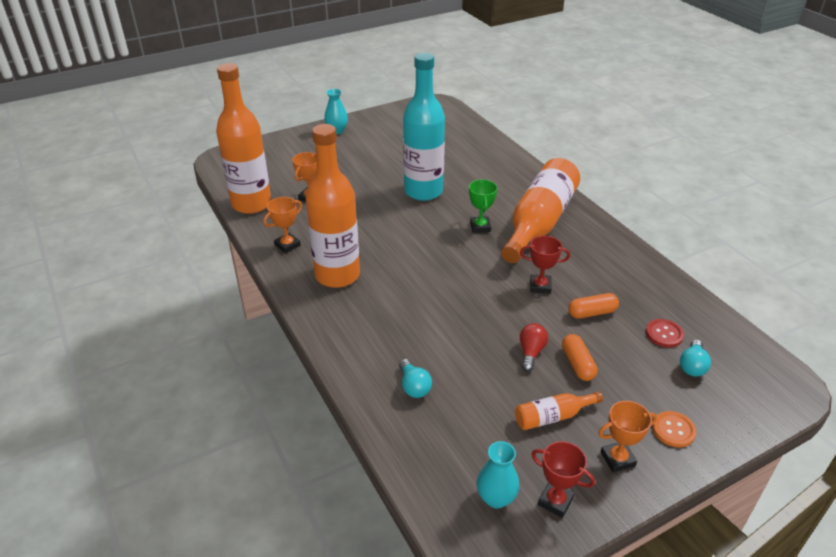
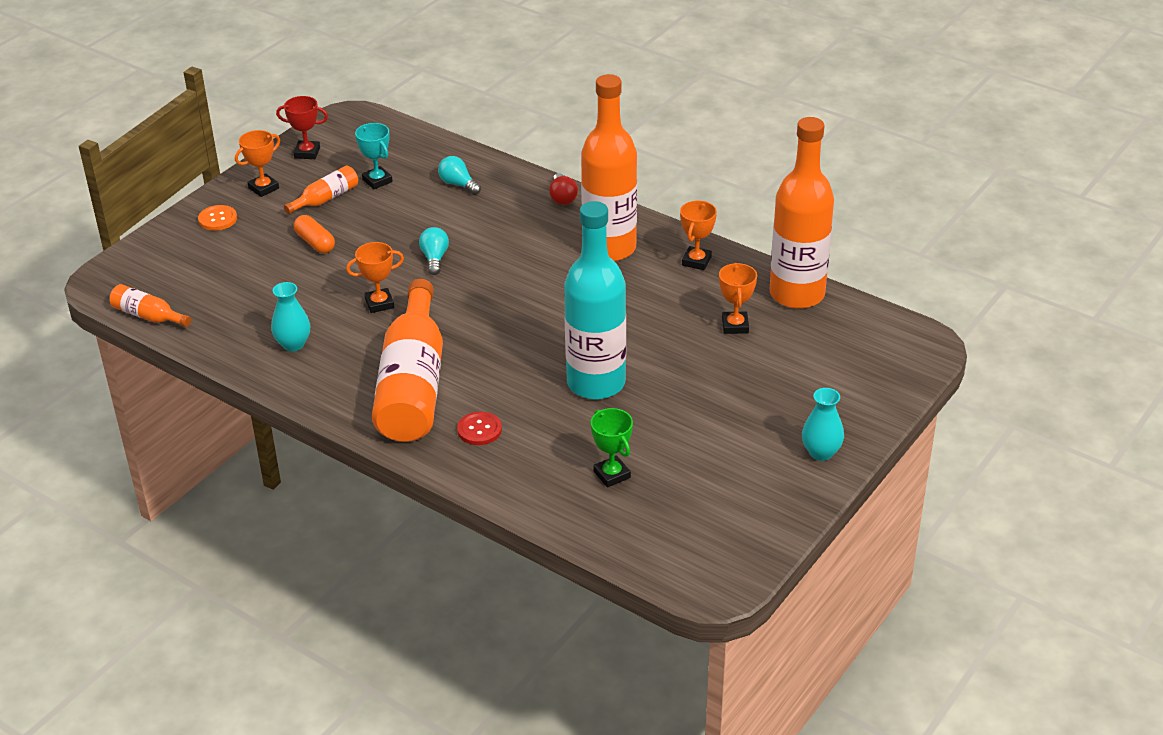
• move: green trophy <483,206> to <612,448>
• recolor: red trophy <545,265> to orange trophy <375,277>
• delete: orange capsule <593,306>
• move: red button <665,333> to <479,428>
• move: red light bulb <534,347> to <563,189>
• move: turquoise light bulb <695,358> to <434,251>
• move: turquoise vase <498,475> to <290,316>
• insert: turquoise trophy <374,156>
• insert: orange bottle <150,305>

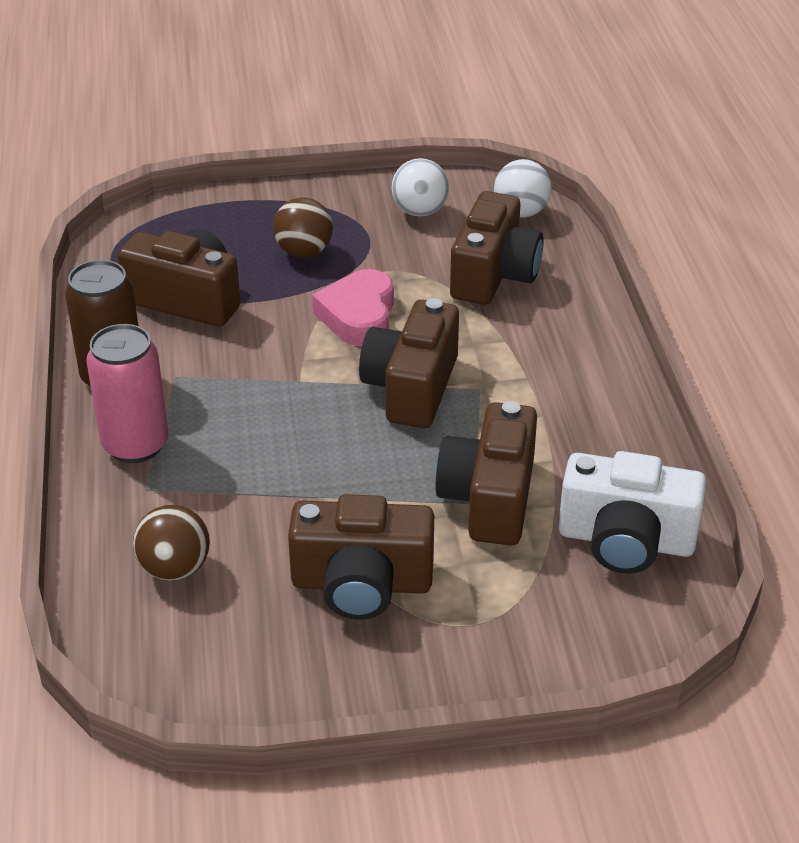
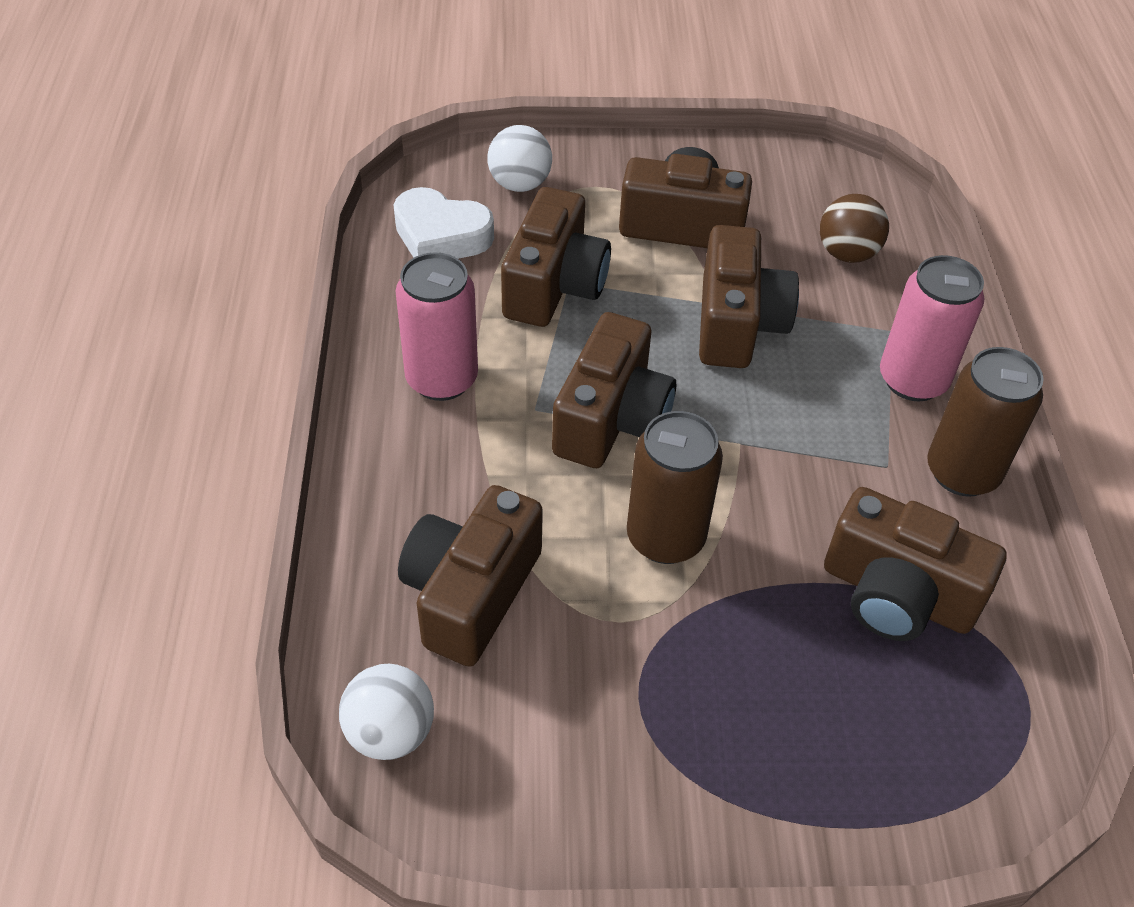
• move: white ball <420,187> to <520,158>
• delete: brown ball <303,227>
• replace: pink heart <353,307> to brown can <675,487>
• replace: white camera <632,512> to white heart <444,223>
• insert: brown camera <749,296>
• insert: pink can <436,326>

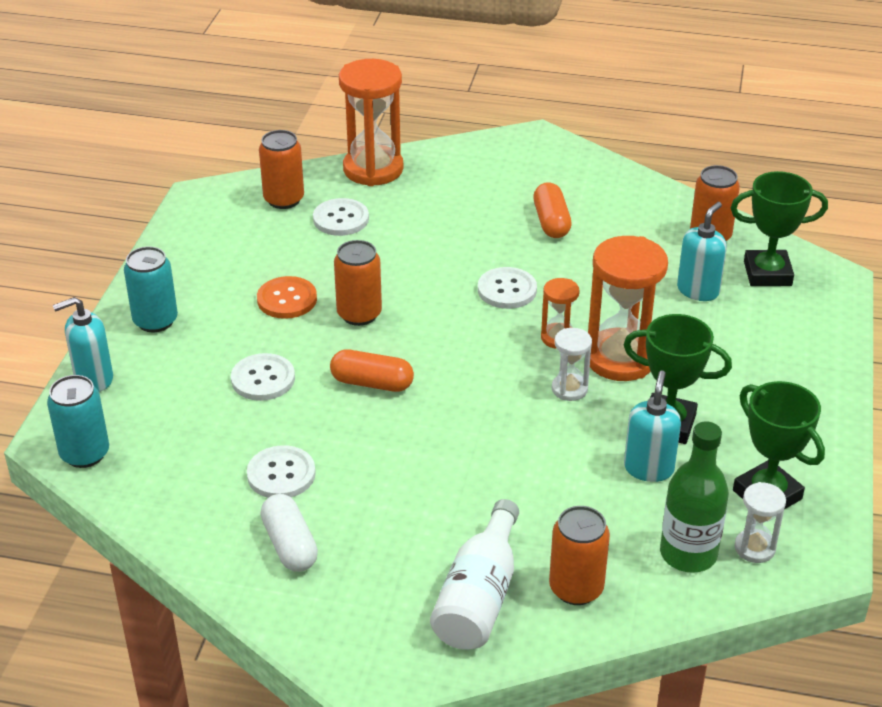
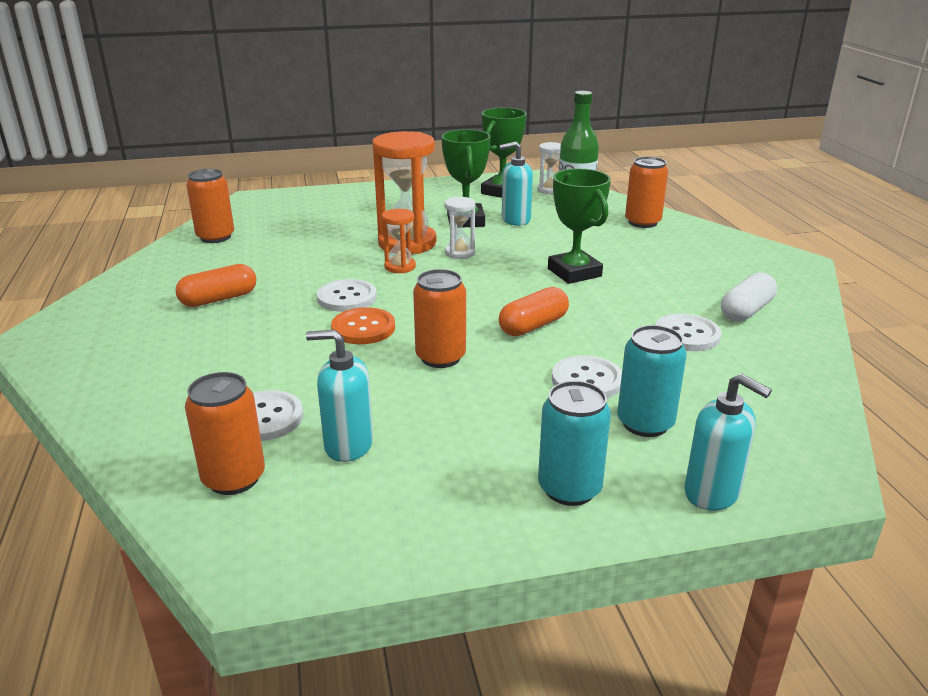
• delete: orange hourglass <371,122>
• move: green trophy <779,228> to <579,226>
• move: turquoise soap dispenser <702,251> to <339,396>
• move: orange button <287,297> to <363,325>
• rotate: orange capsule <372,370> = <534,311> 60 degrees clockwise
• move: turquoise can <78,421> to <652,381>
• delete: white bottle <474,574>

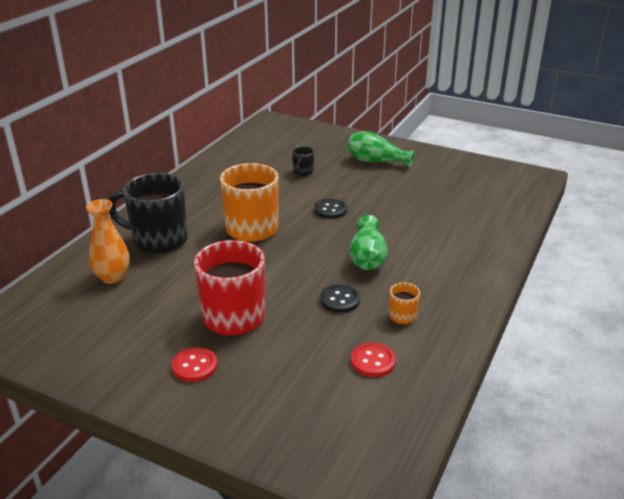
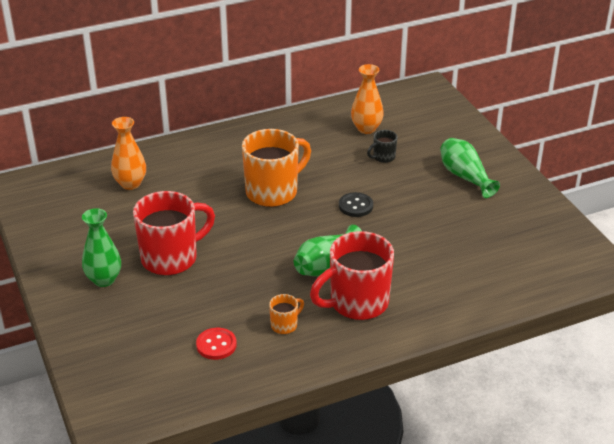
• delete: black mug <148,213>
• delete: black button <340,298>
• replace: red button <194,364> to green vase <101,247>
• insert: orange vase <367,99>
• insert: red mug <352,275>

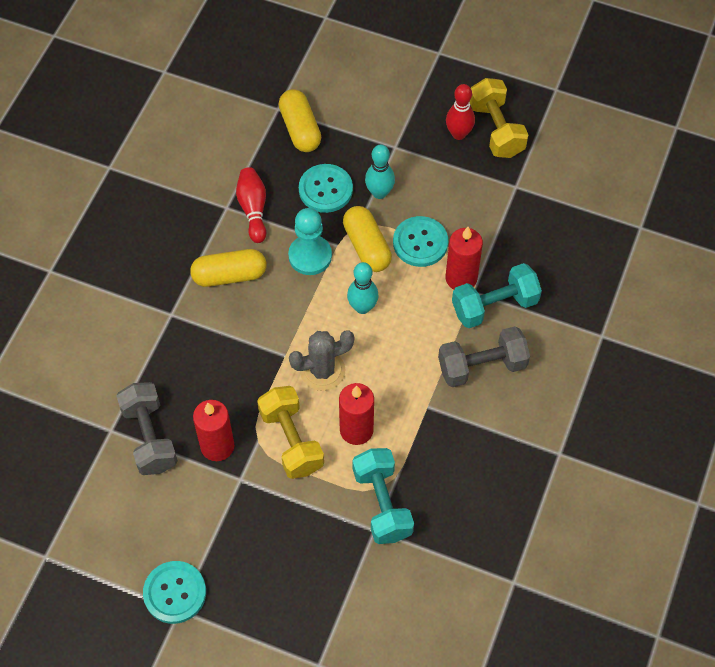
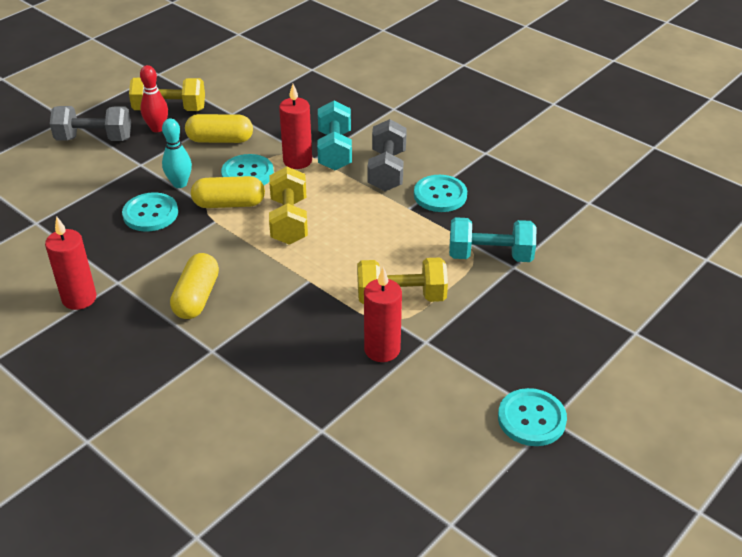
• move: yellow capsule <300,120> to <219,128>
• delete: red bowling pin <251,205>
• delete: turquoise pawn <310,241>
• replace: turquoise bowling pin <363,288> to yellow dumbbell <288,206>
• delete: grey cactus <321,361>
• move: grey dumbbell <147,428> to <90,123>
• move: red candle <356,414> to <71,263>
• insert: turquoise button <440,193>

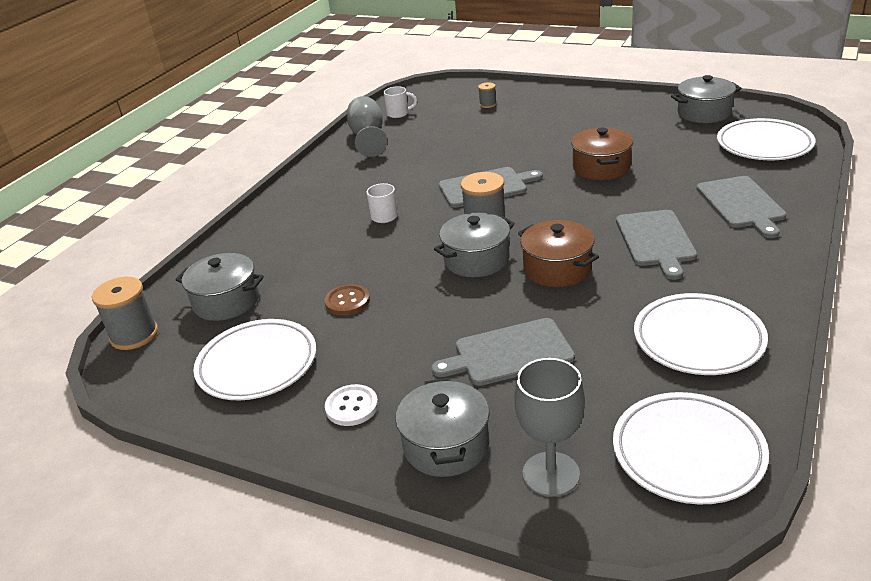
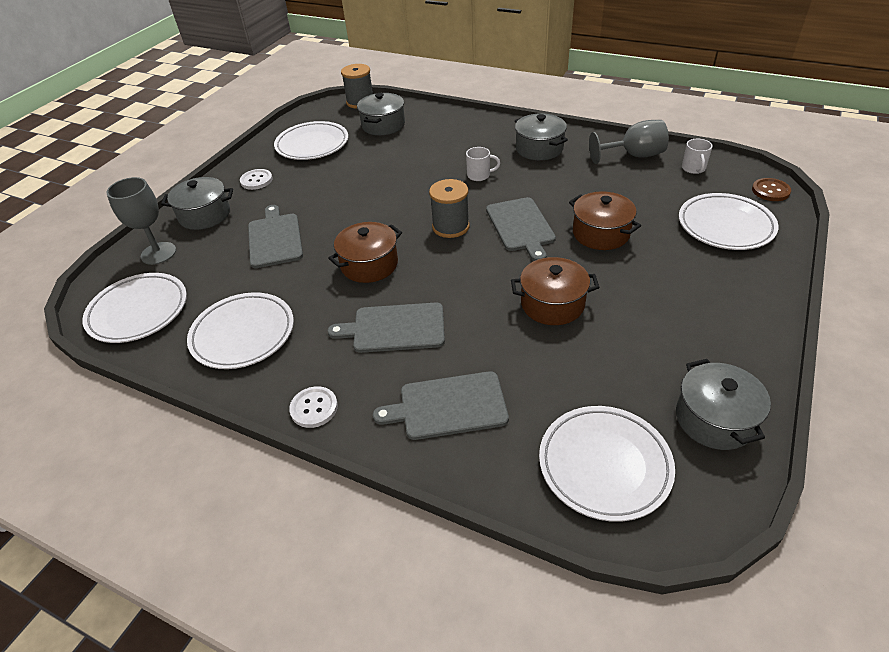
• replace: grey spool <487,95> to white plate <729,221>
• move: grey pot <474,245> to <541,136>
• move: brown button <347,299> to <771,189>
• insert: brown pot <605,220>
• insert: white button <313,407>

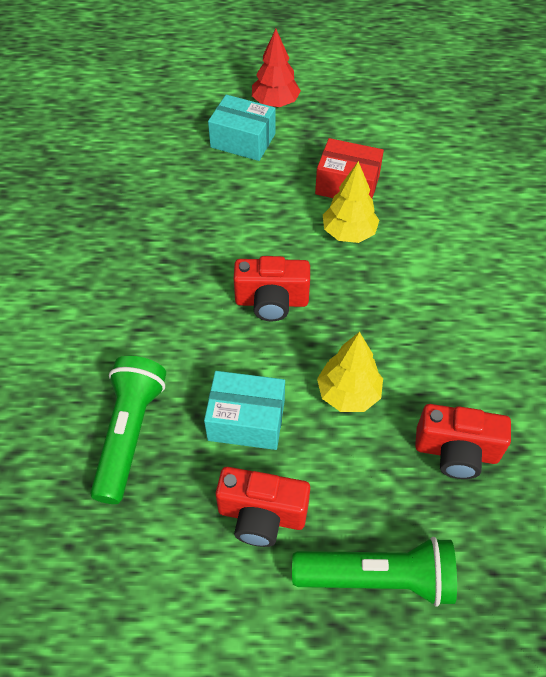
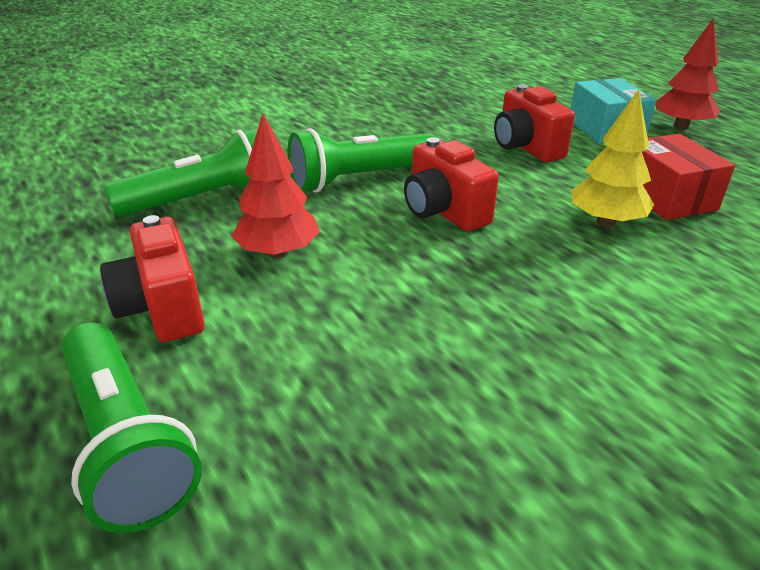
• delete: yellow tree <350,372>
• replace: turquoise box <244,410> to red tree <276,186>
• move: red camera <463,441> to <534,123>
• insert: green flashlight <360,160>

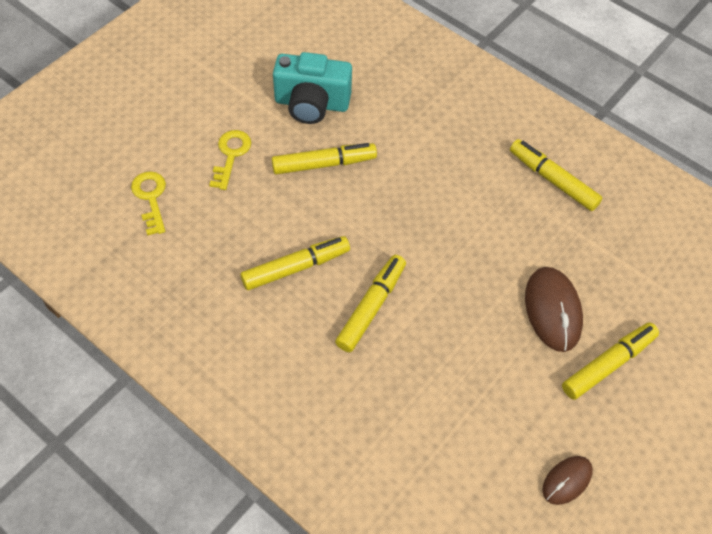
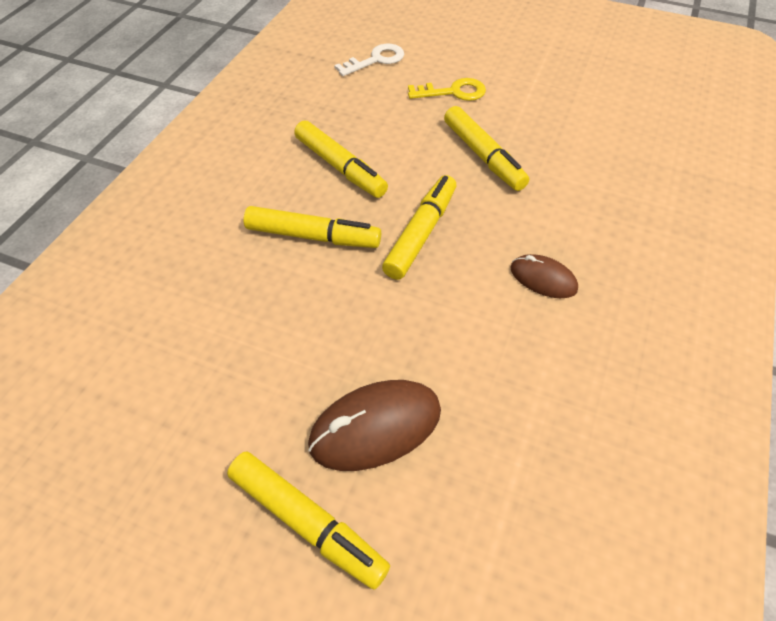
• delete: turquoise camera <312,88>
• move: yellow marker <556,175> to <419,227>
• recolor: yellow key <148,203> to white key <369,60>
• move: brown mouse <567,480> to <544,276>

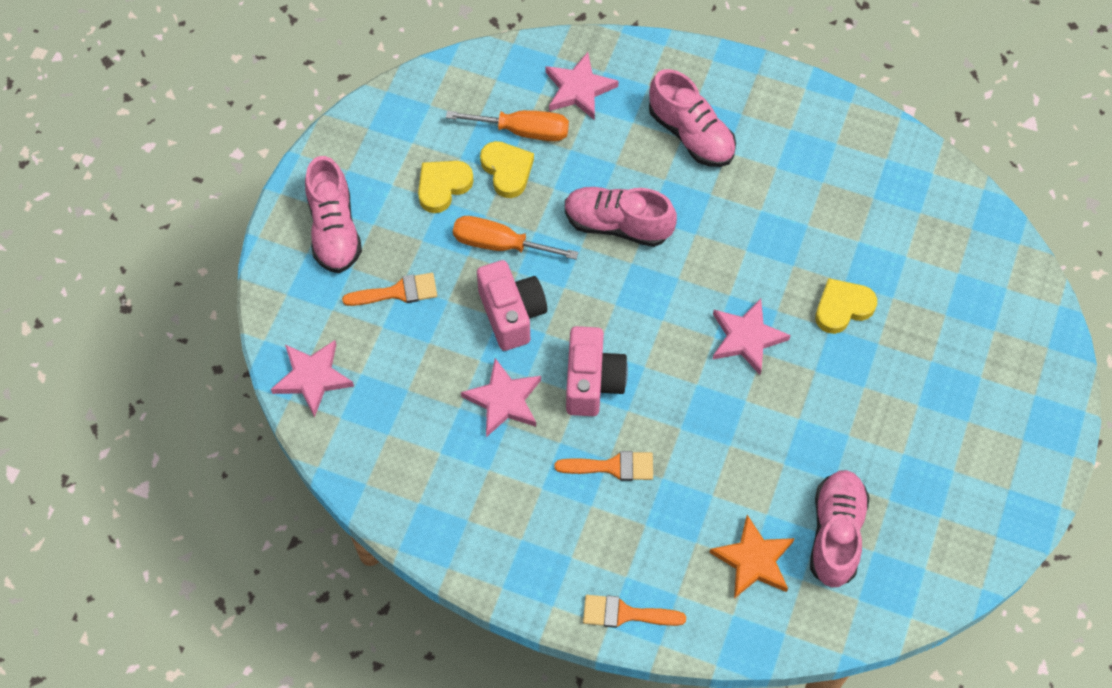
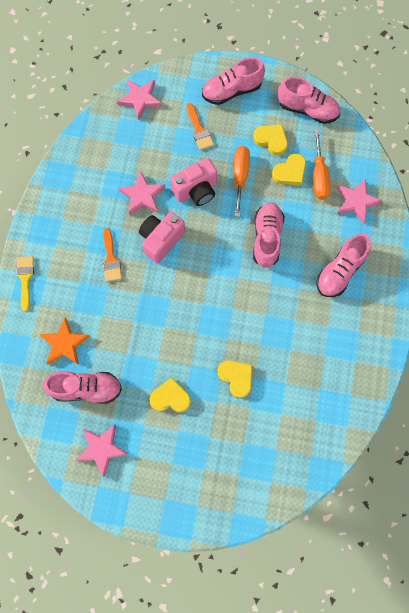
• move: pink star <752,336> to <102,451>
• rotate: pink camera <597,371> = <162,237> 135 degrees clockwise
• recolor: orange brush <634,611> to yellow brush <25,283>
• insert: pink shoe <309,100>
• insert: yellow heart <170,394>

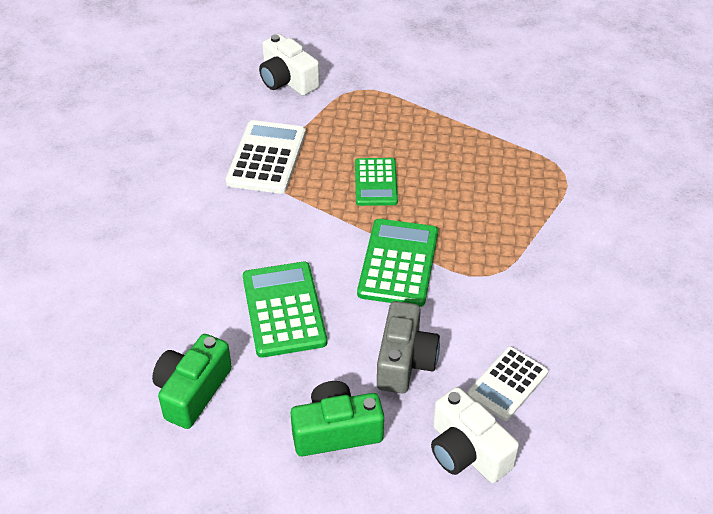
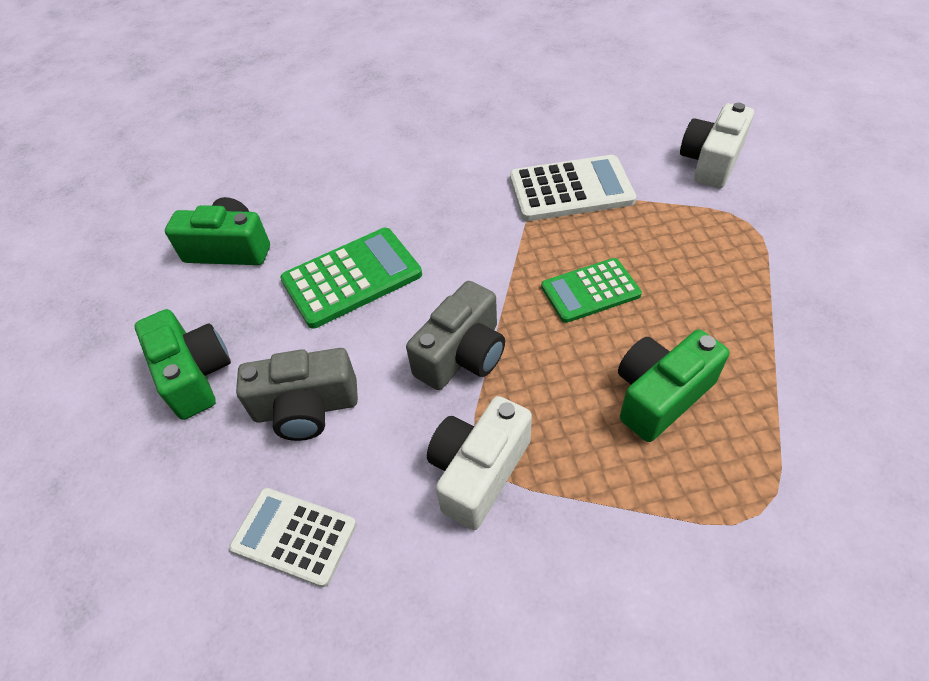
• replace: green calculator <397,263> to grey camera <455,335>
• move: white camera <475,435> to <479,463>
• insert: green camera <673,385>

